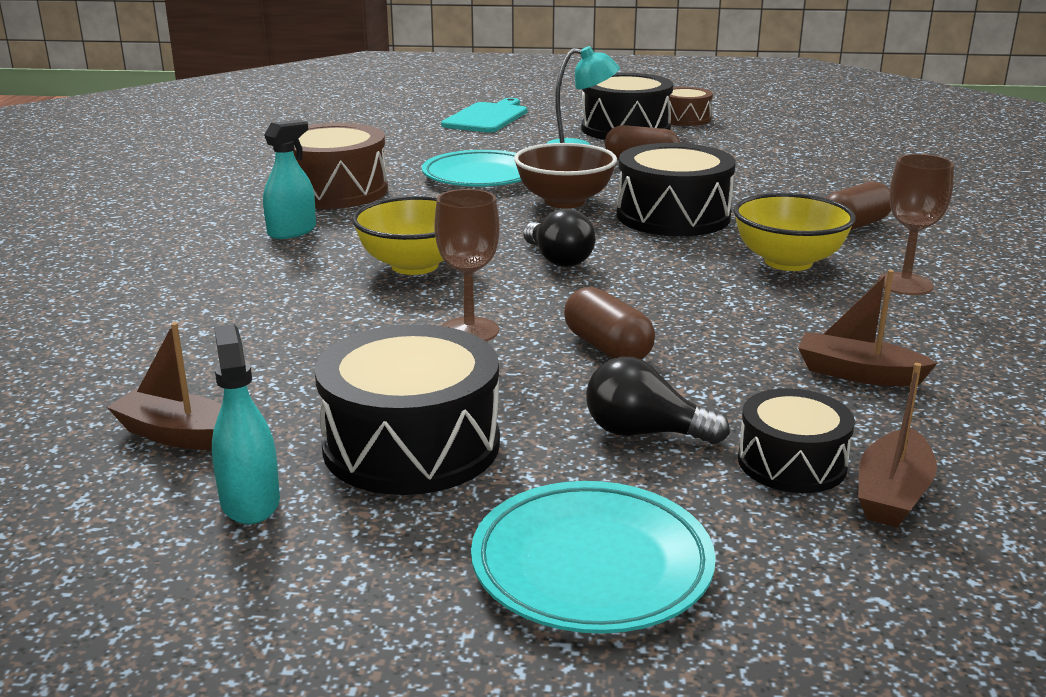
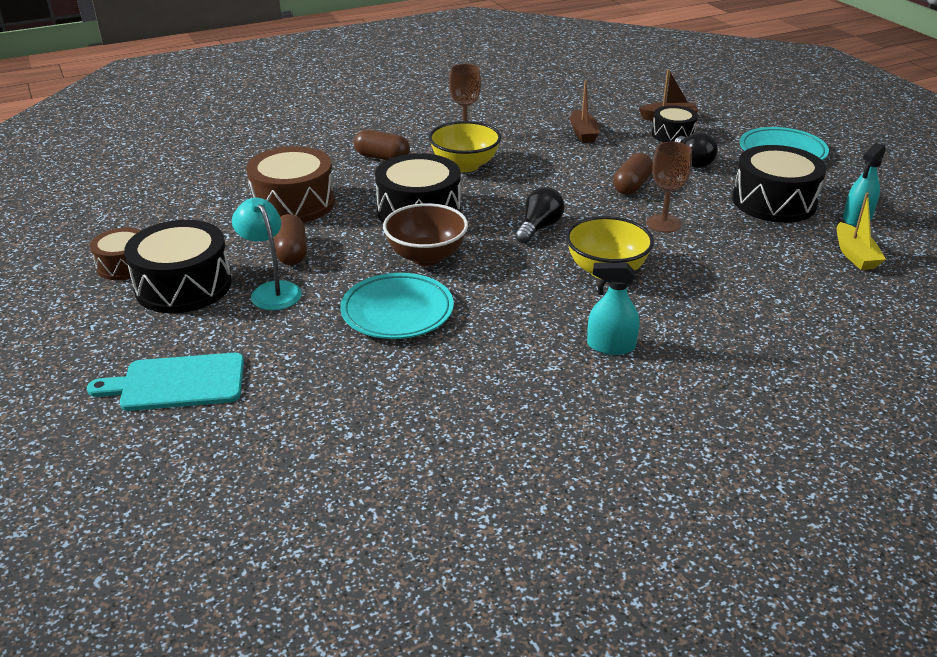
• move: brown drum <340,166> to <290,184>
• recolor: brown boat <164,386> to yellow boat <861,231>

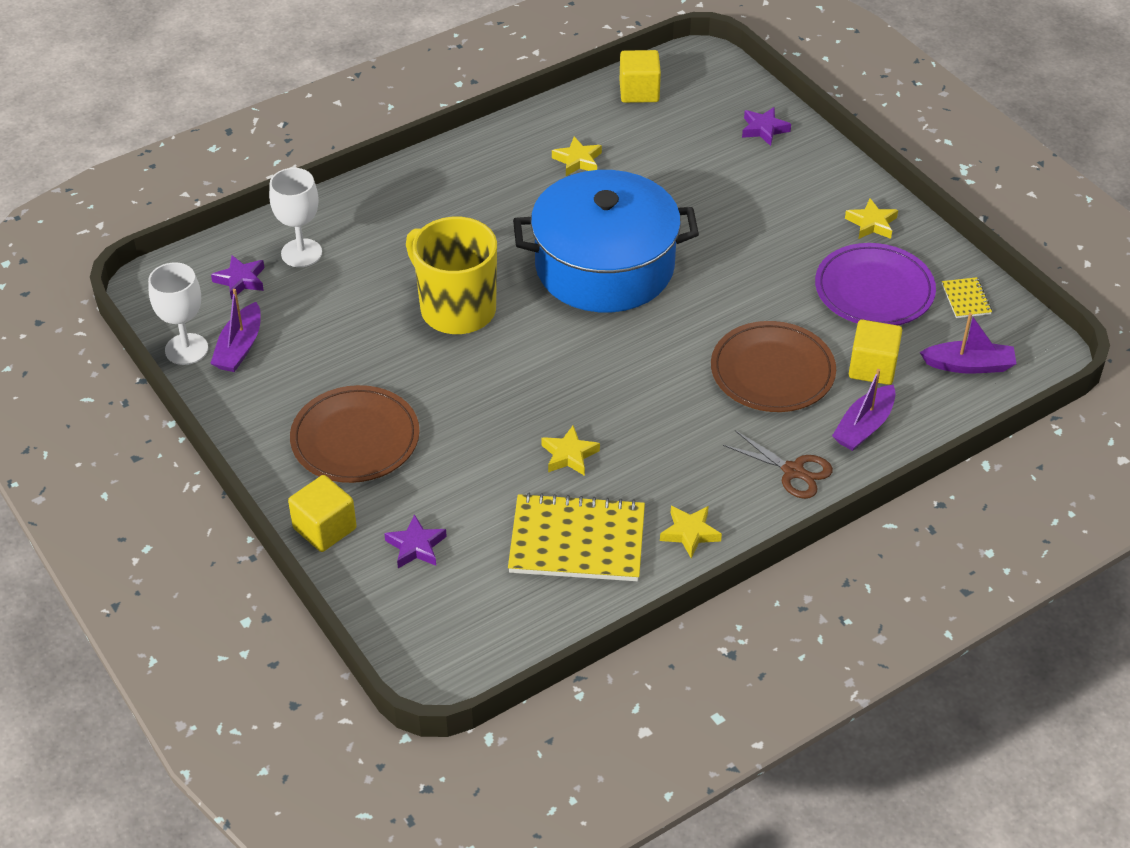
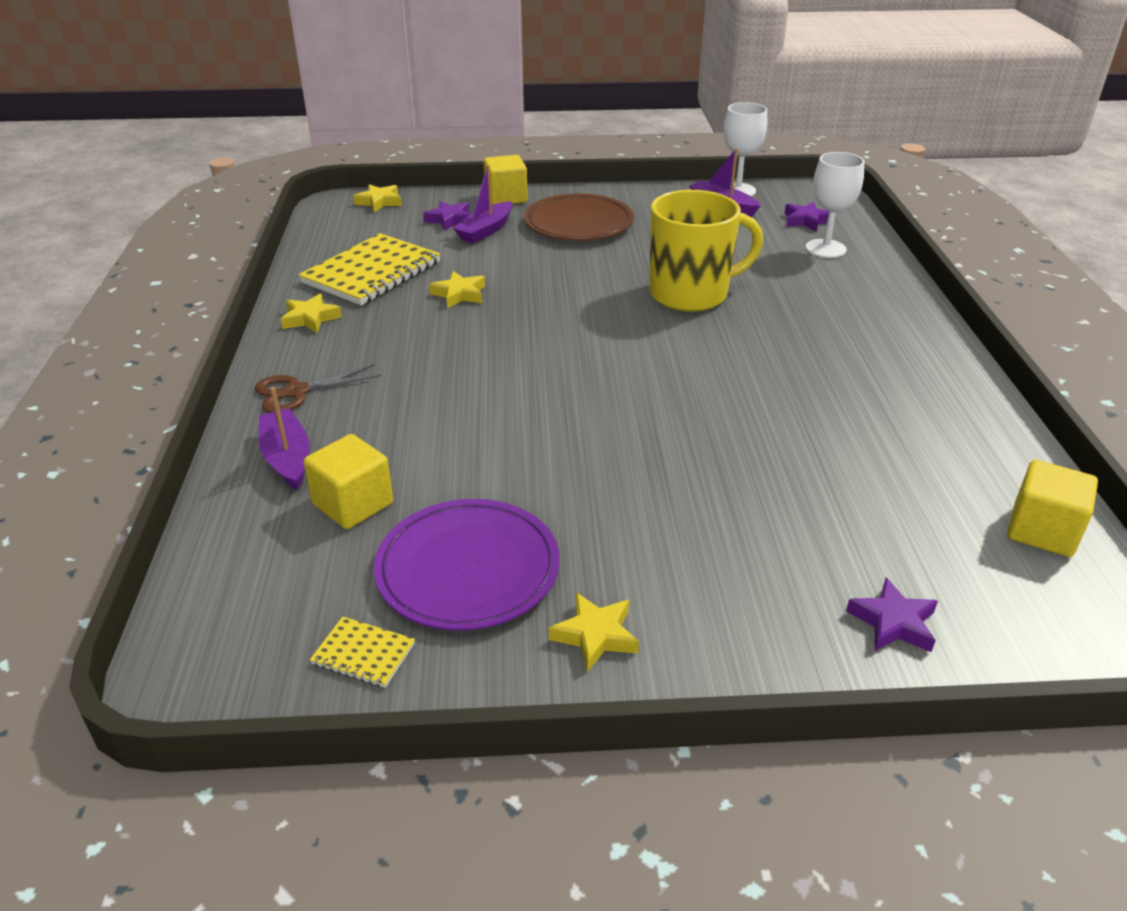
• move: yellow star <577,156> to <377,198>
• delete: blue pot <606,241>
• move: purple boat <968,343> to <483,204>
• delete: brown plate <773,366>

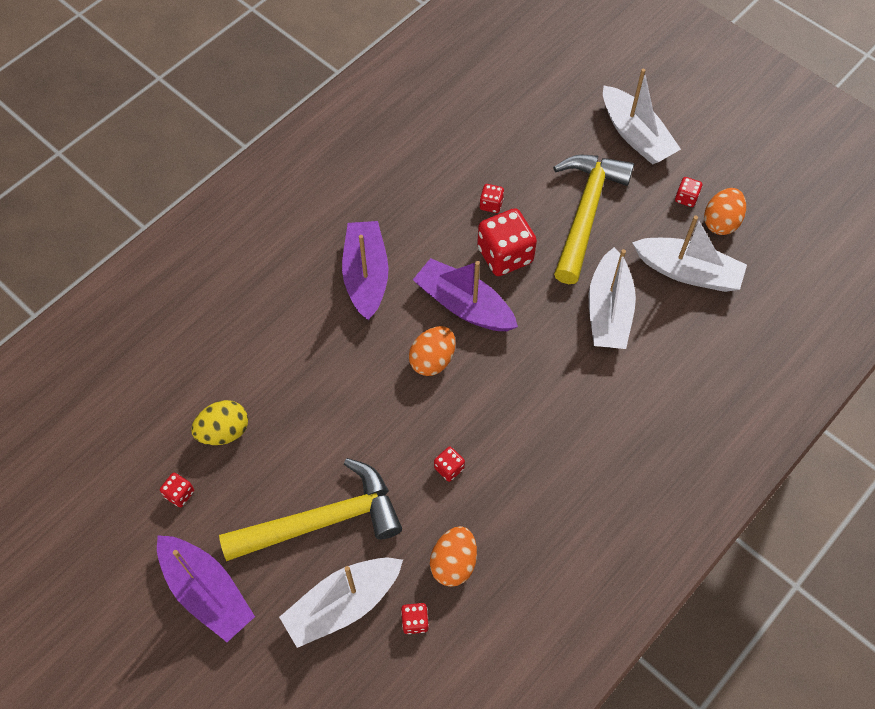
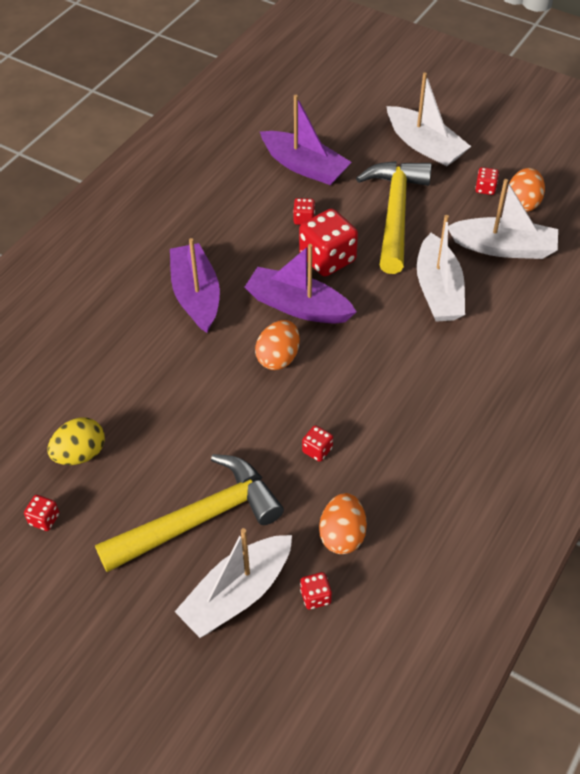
• move: purple boat <206,588> to <306,140>

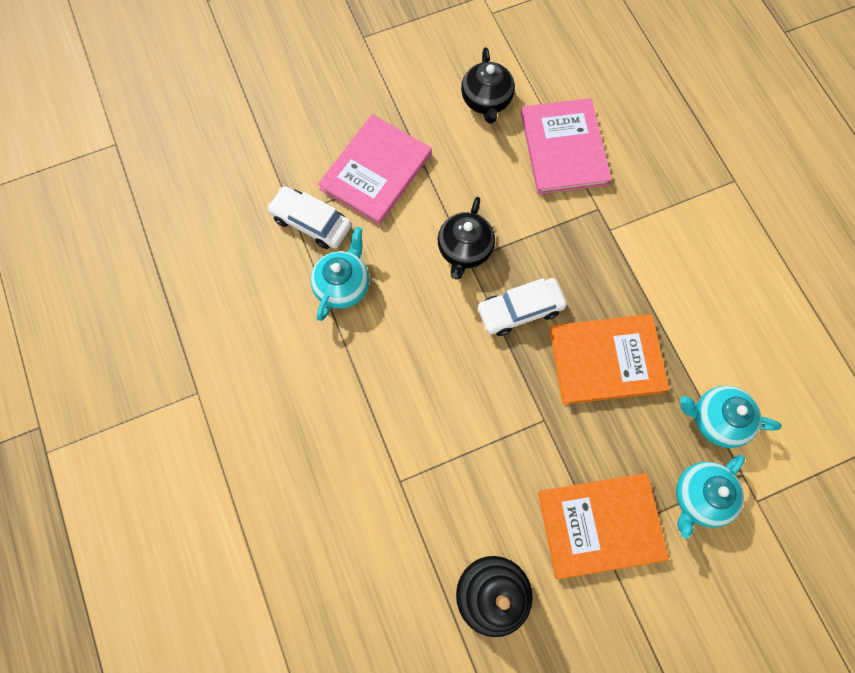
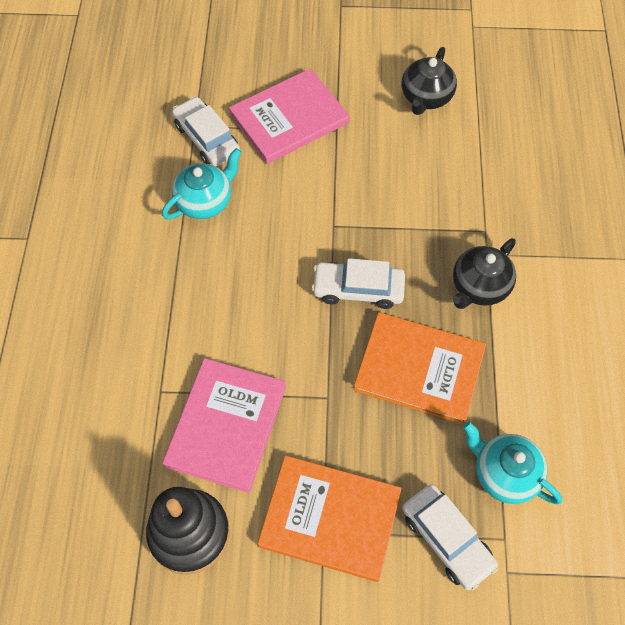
• move: pink book <566,146> to <224,425>
• move: black teapot <466,238> to <484,273>
• replace: turquoise teapot <710,497> to white car <450,537>

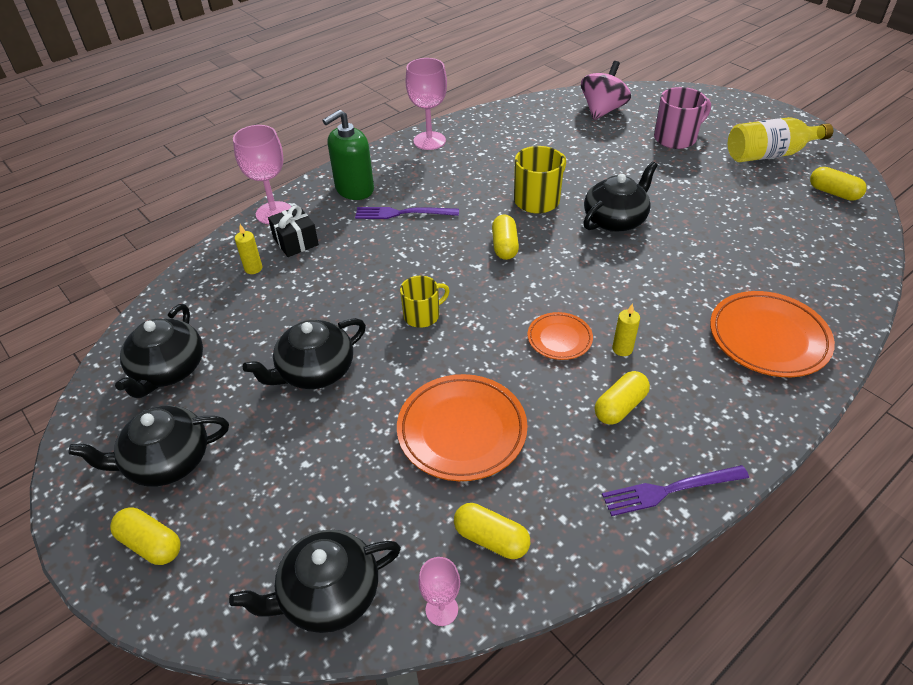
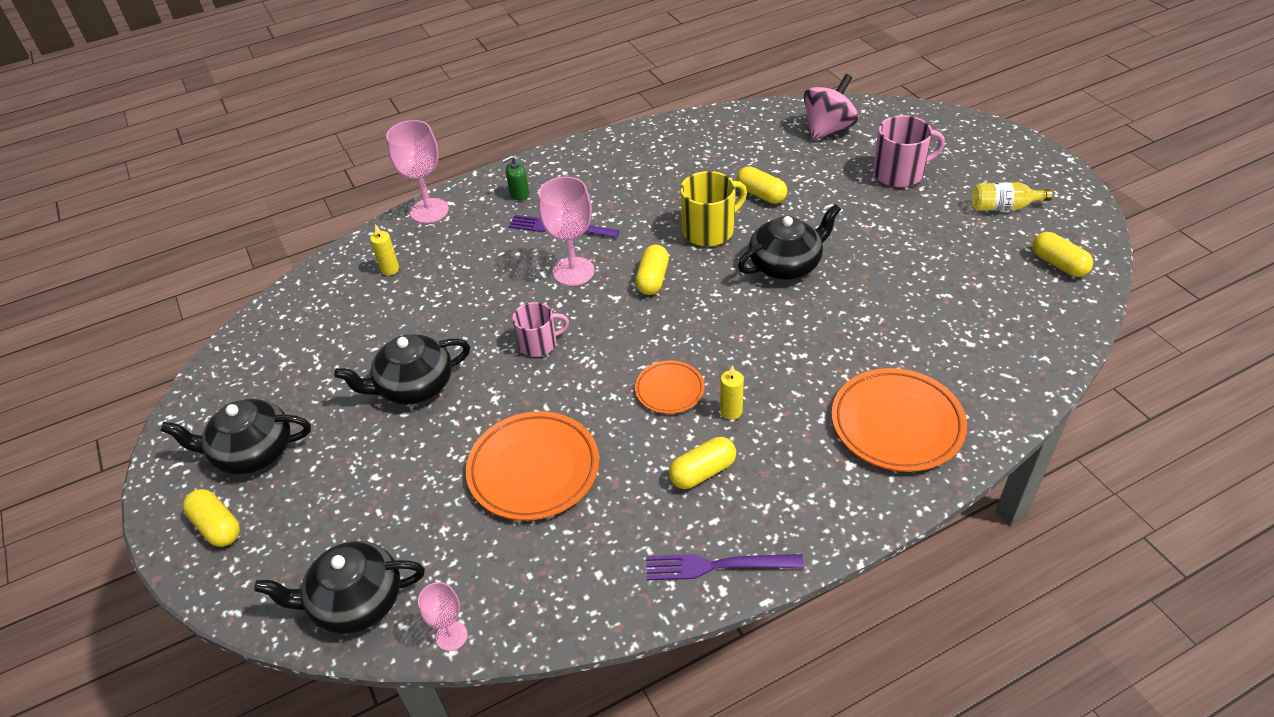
• move: pink goblet <426,104> to <566,231>
• resize: green soap dispenser <348,155> = <515,178> x0.49
• resize: yellow bottle <780,139> = <1012,196> x0.61
• delete: black gift <293,231>
• recolor: yellow mug <425,302> to pink mug <540,329>
• delete: black teapot <159,351>
• move: yellow capsule <492,531> to <761,185>

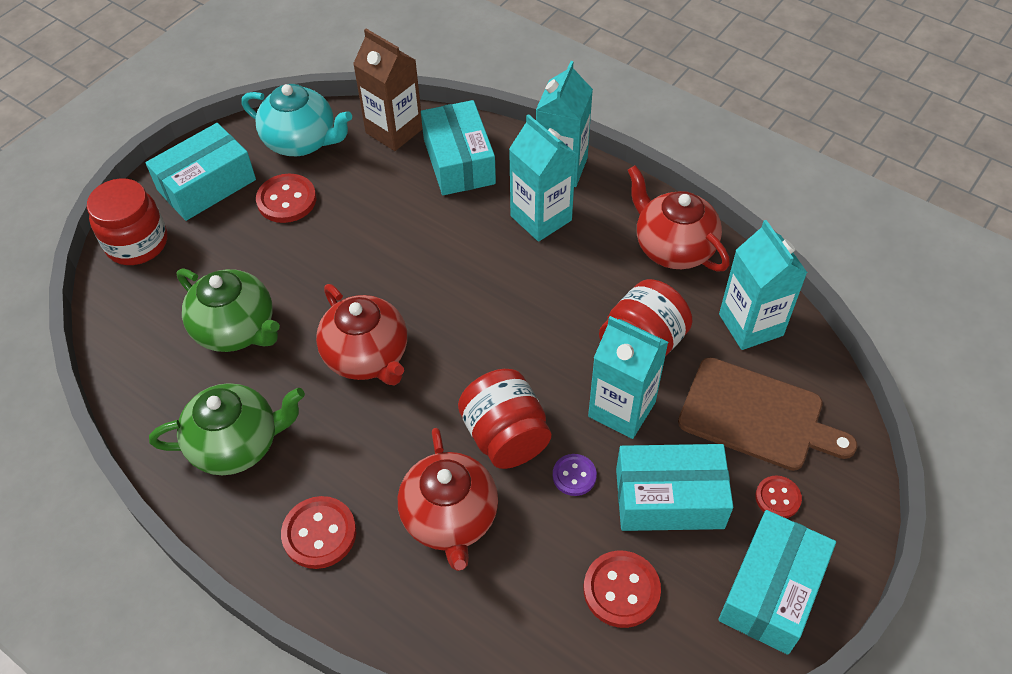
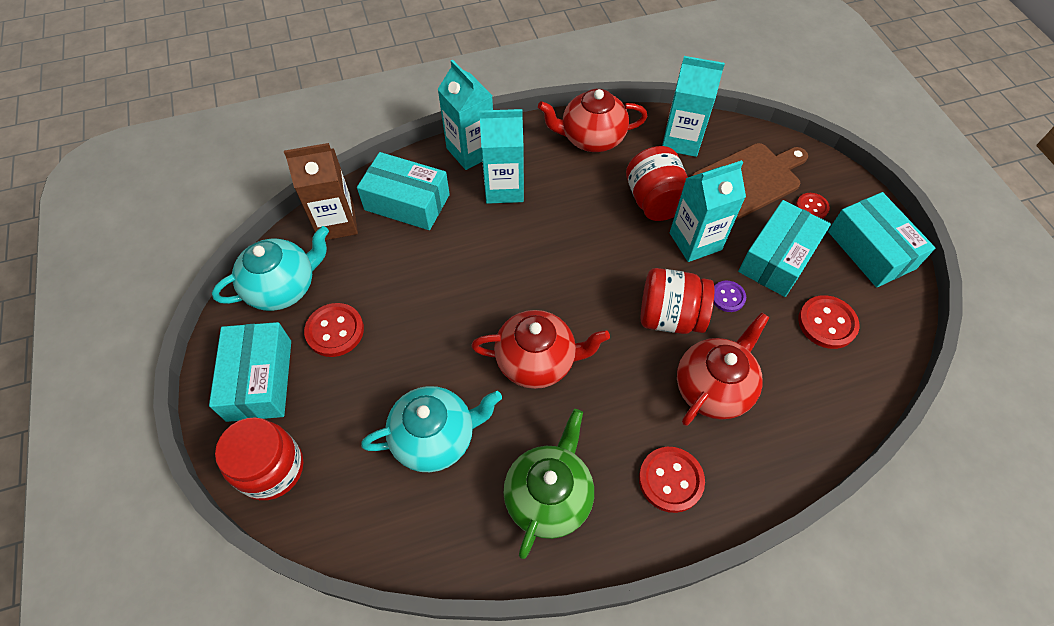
• recolor: green teapot <228,310> to turquoise teapot <431,429>
• rotate: red teapot <448,499> = <723,369> 75 degrees counterclockwise

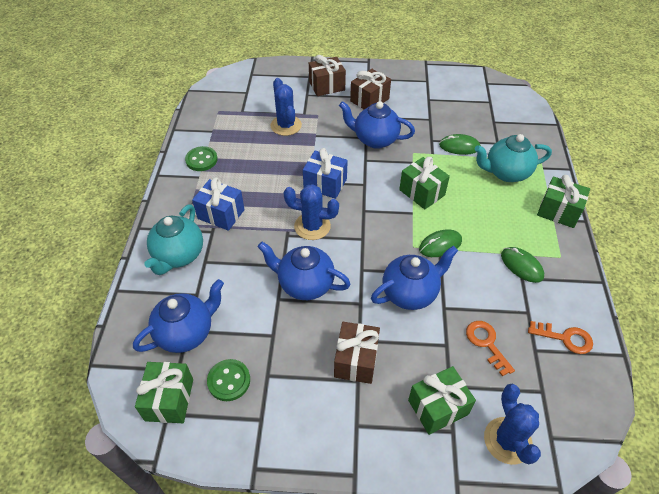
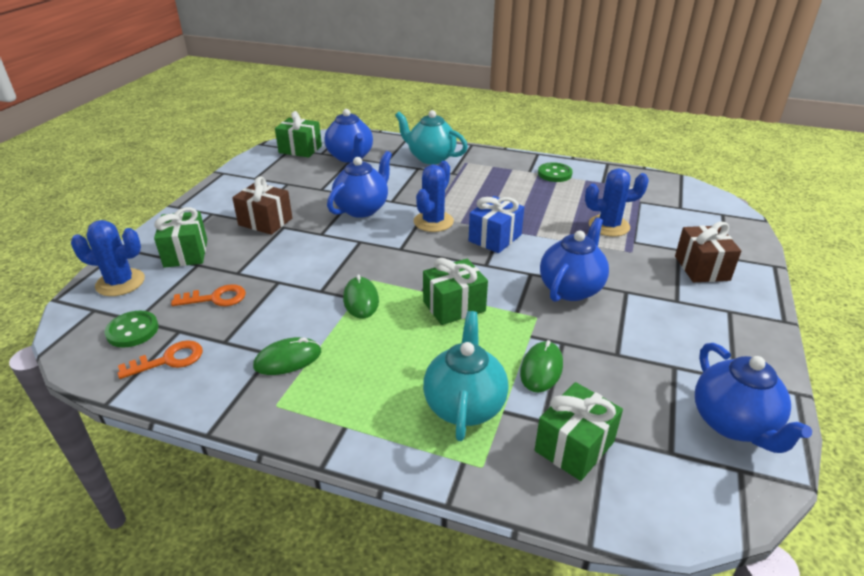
• delete: brown gift <370,88>
• move: green gift <563,201> to <579,431>
• delete: blue gift <218,204>
• move: blue teapot <414,278> to <753,398>
• rotate: orange key <560,337> = <160,359> 150 degrees counterclockwise
• move: green button <228,380> to <131,329>

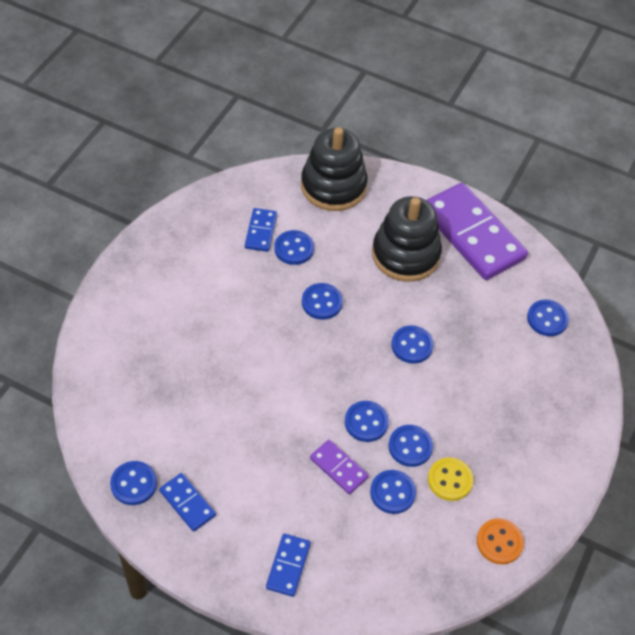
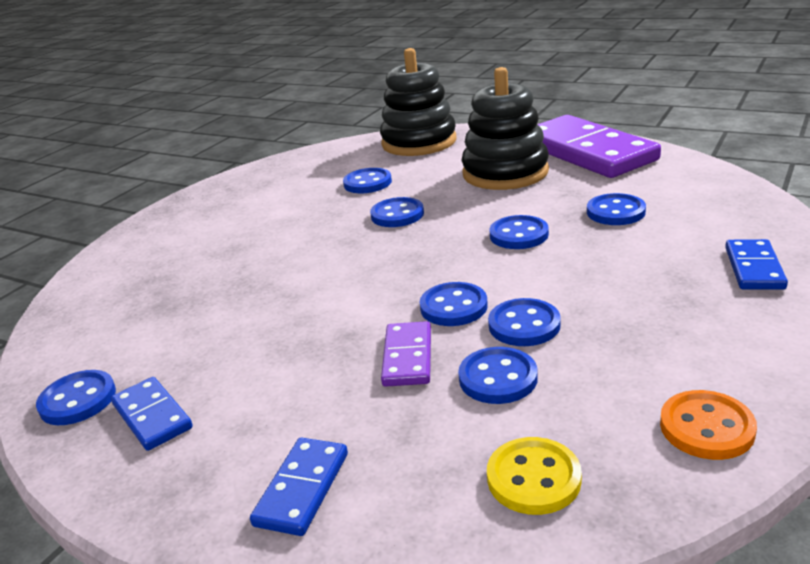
• move: blue domino <261,230> to <756,264>
• move: blue button <548,318> to <616,209>
• rotate: purple domino <339,467> = <406,354> 45 degrees clockwise
• move: yellow button <450,479> to <534,476>

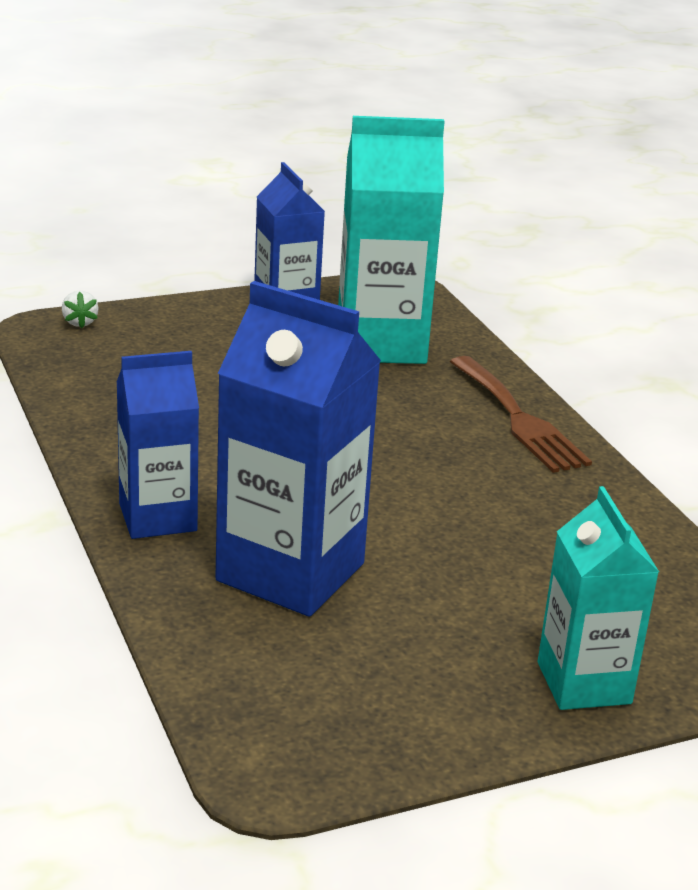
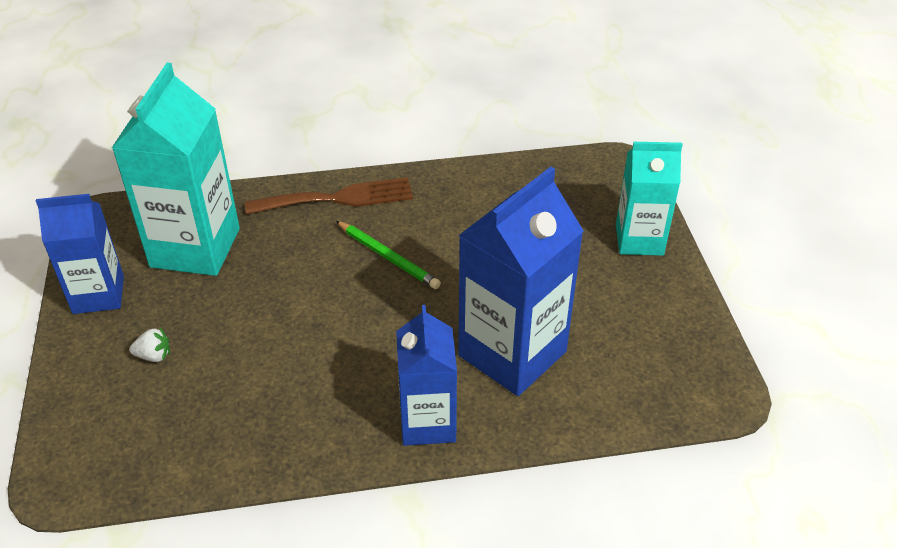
• move: white strawberry <80,309> to <149,345>
• insert: green pencil <388,255>

